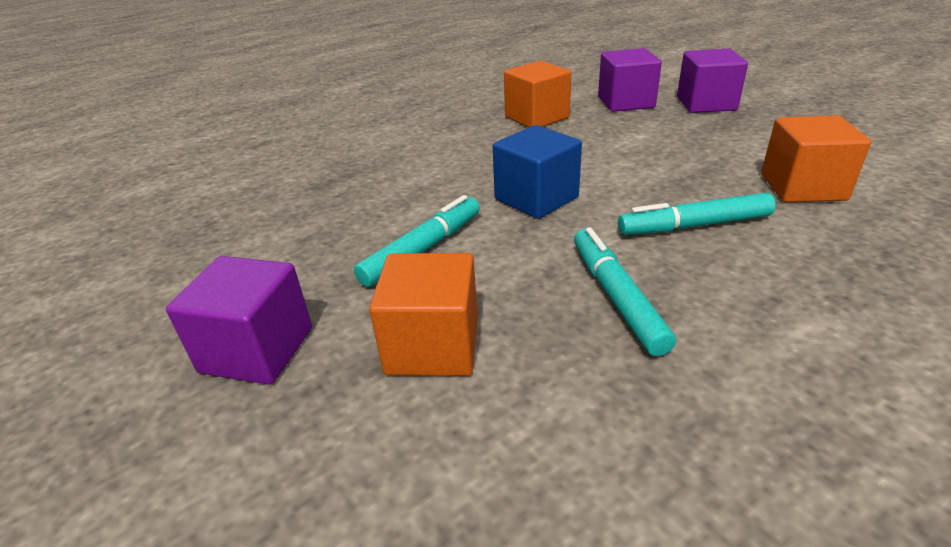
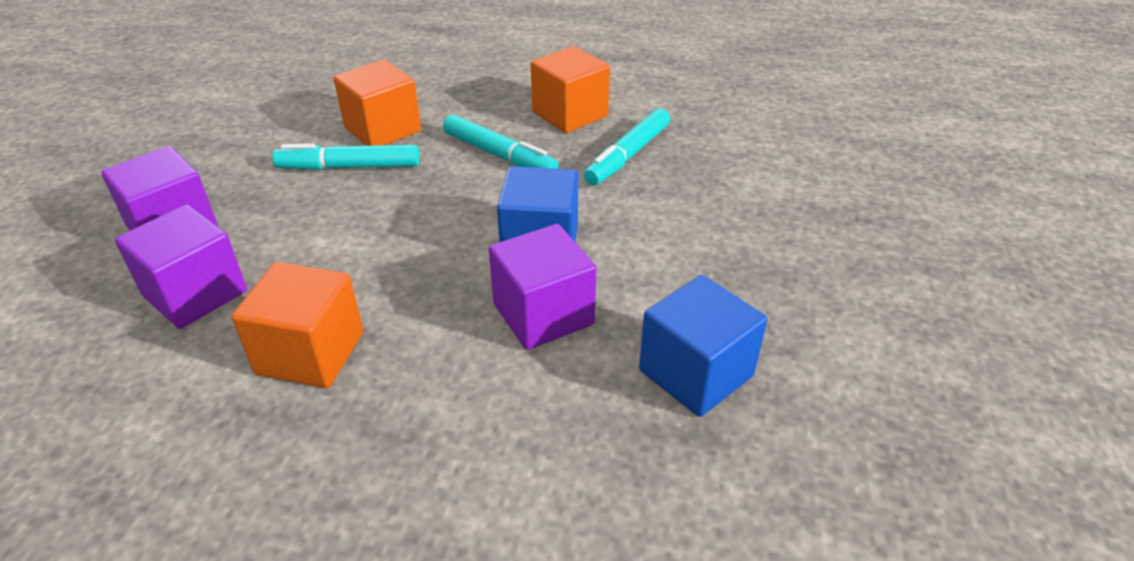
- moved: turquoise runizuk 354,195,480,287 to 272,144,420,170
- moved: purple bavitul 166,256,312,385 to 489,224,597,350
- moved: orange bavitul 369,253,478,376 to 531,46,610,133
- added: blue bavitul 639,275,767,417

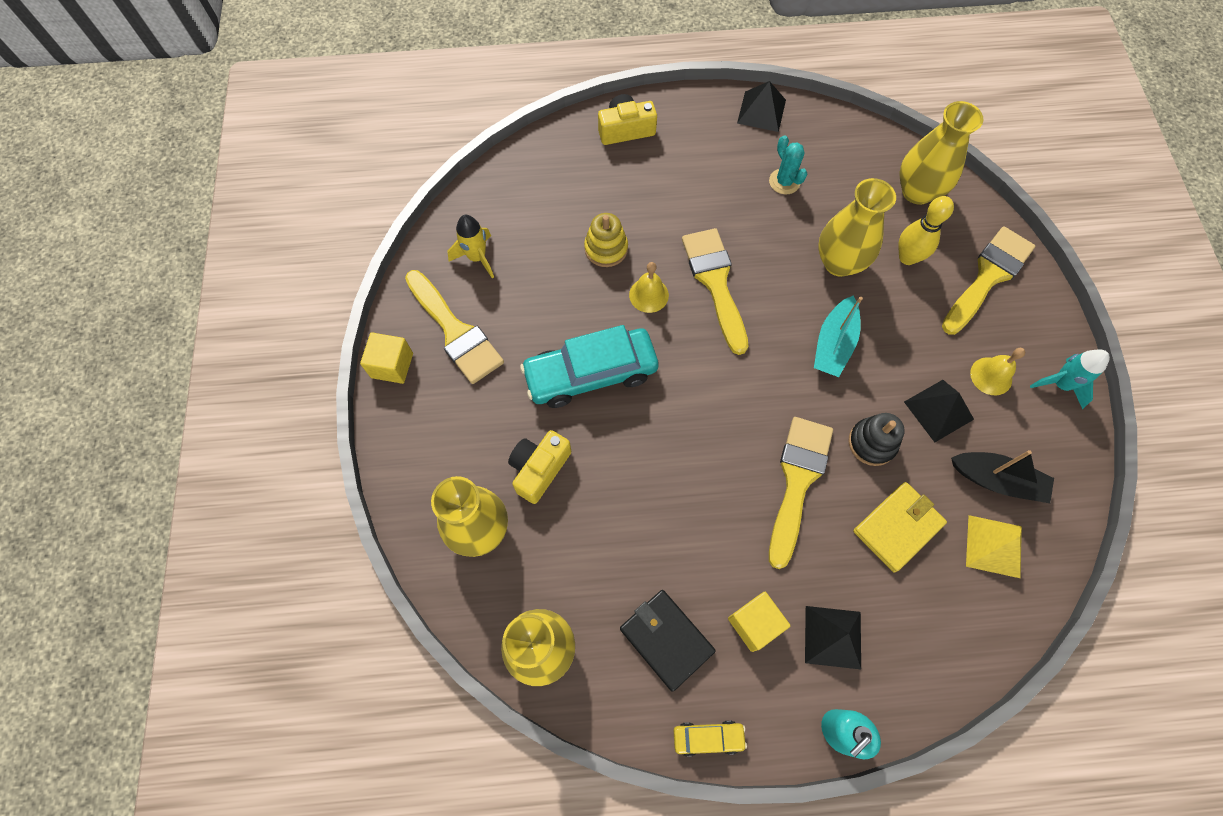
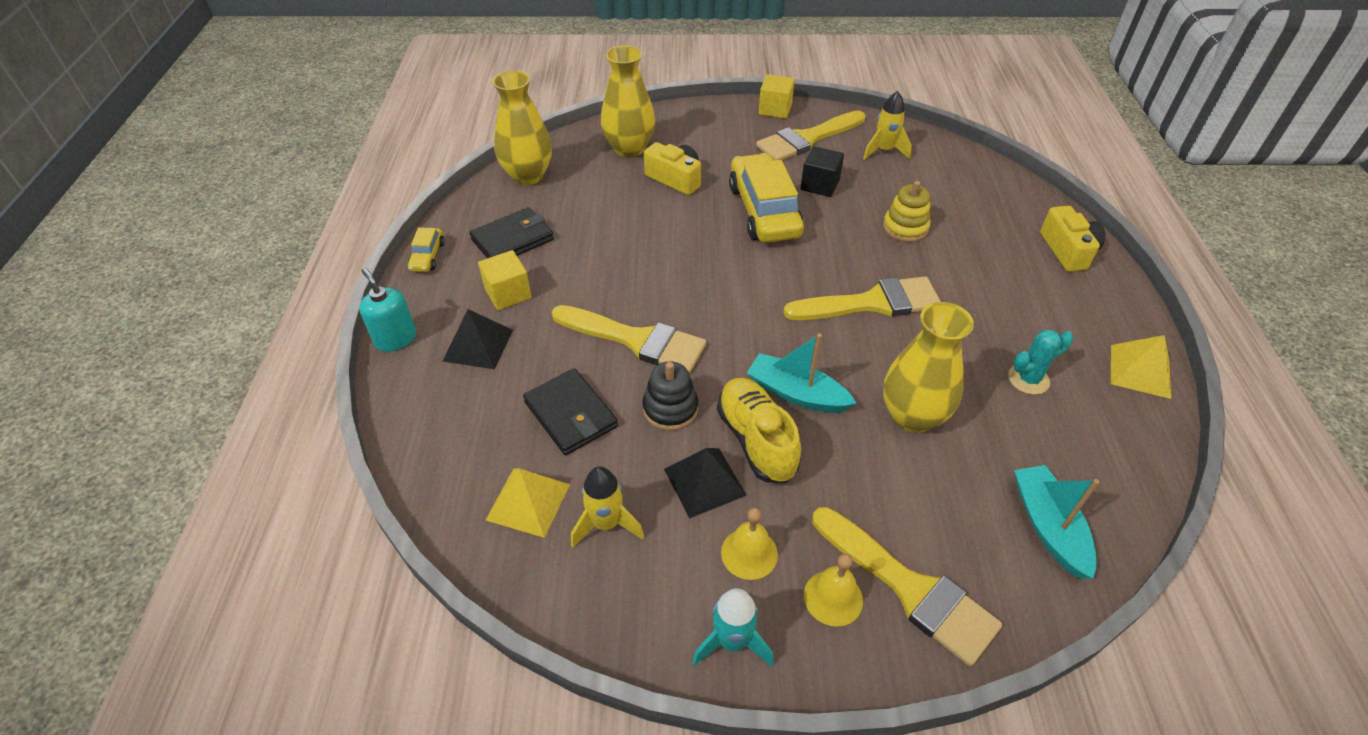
- recoloured: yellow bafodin 853,482,947,572 to black bafodin 523,368,618,455
- replaced: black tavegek 951,450,1054,503 to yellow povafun 571,466,644,548
- added: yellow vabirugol 717,378,801,483
- recoloured: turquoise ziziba 520,325,658,408 to yellow ziziba 729,153,804,243
- added: black bavitul 801,146,844,197
- moved: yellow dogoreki 629,262,669,313 to 804,553,863,627
- replaced: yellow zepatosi 899,101,984,205 to turquoise tavegek 1014,465,1099,579
- recoloured: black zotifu 737,81,786,132 to yellow zotifu 1111,335,1171,399
- removed: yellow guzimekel 898,196,954,265

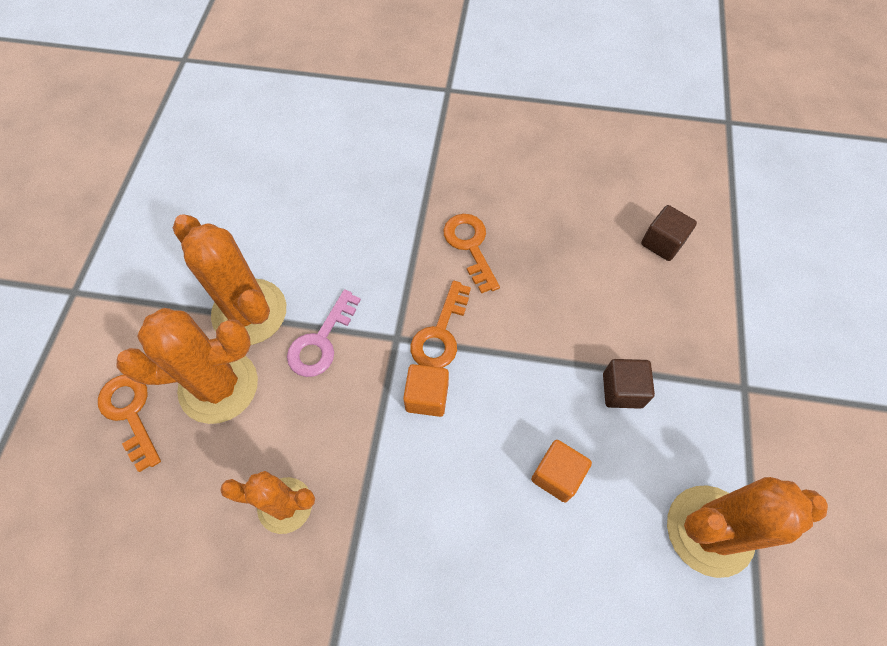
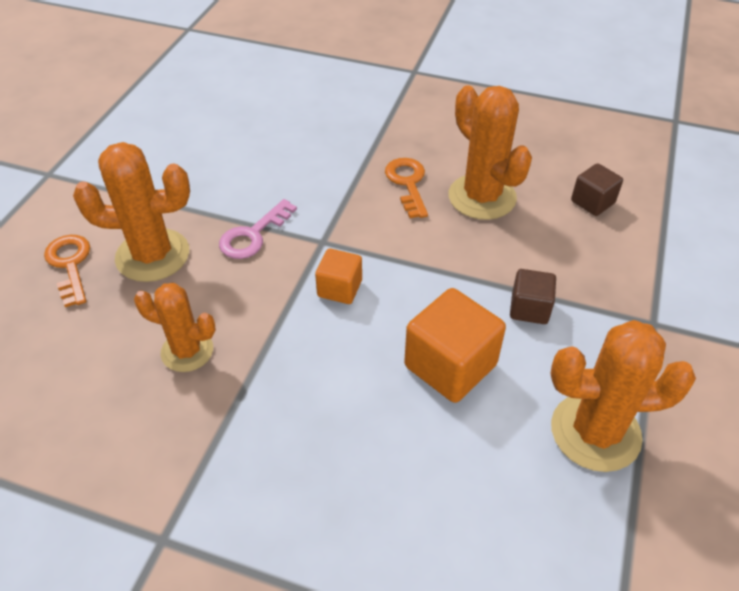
- resized: orange bavitul 531,440,592,503 = 404,288,506,403 x1.73
- moved: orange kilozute 173,214,286,345 to 449,86,532,220
- removed: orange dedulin 410,281,471,368

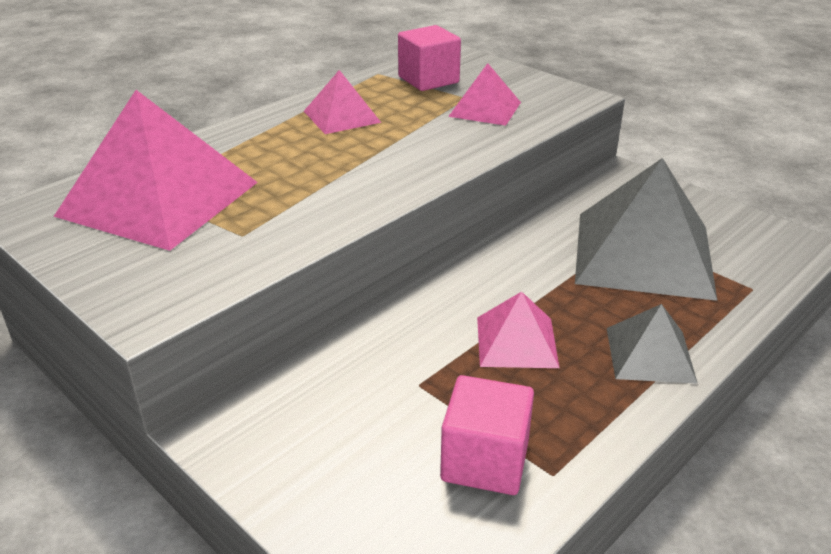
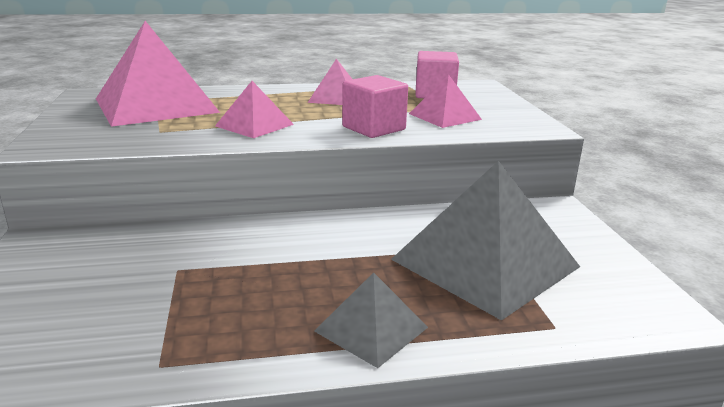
- moved: pink zotifu 477,292,559,368 to 215,81,294,138
- moved: pink bavitul 440,375,534,495 to 342,75,408,138

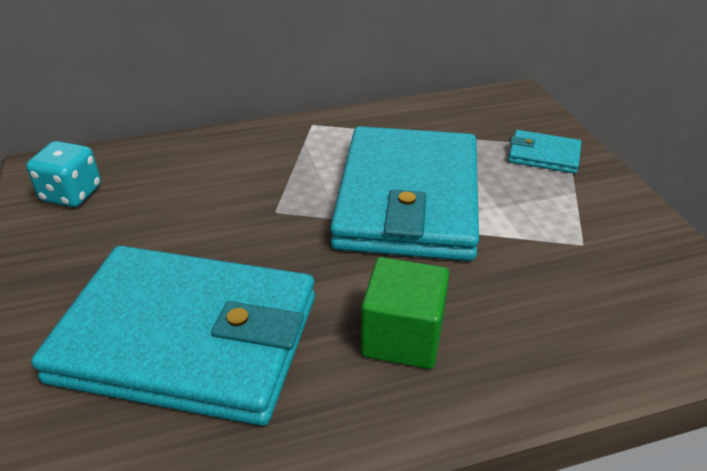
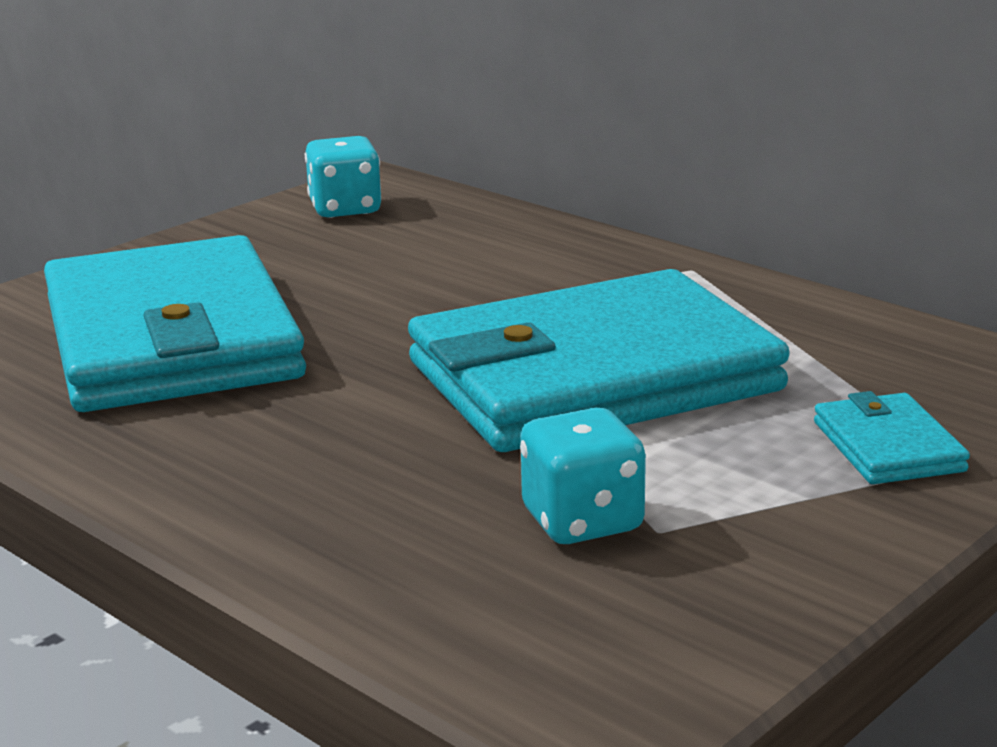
- added: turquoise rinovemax 520,408,646,544
- removed: green bavitul 361,257,449,369

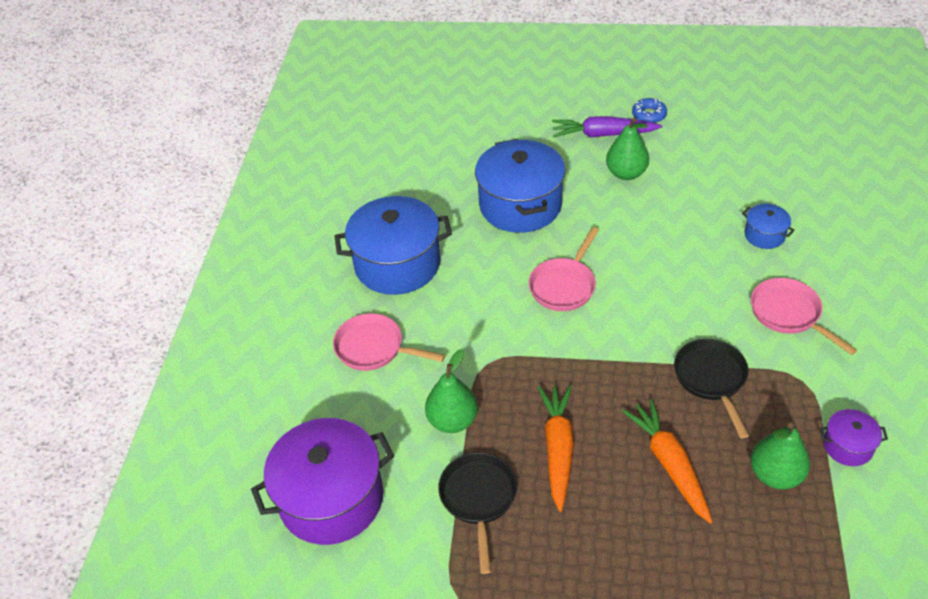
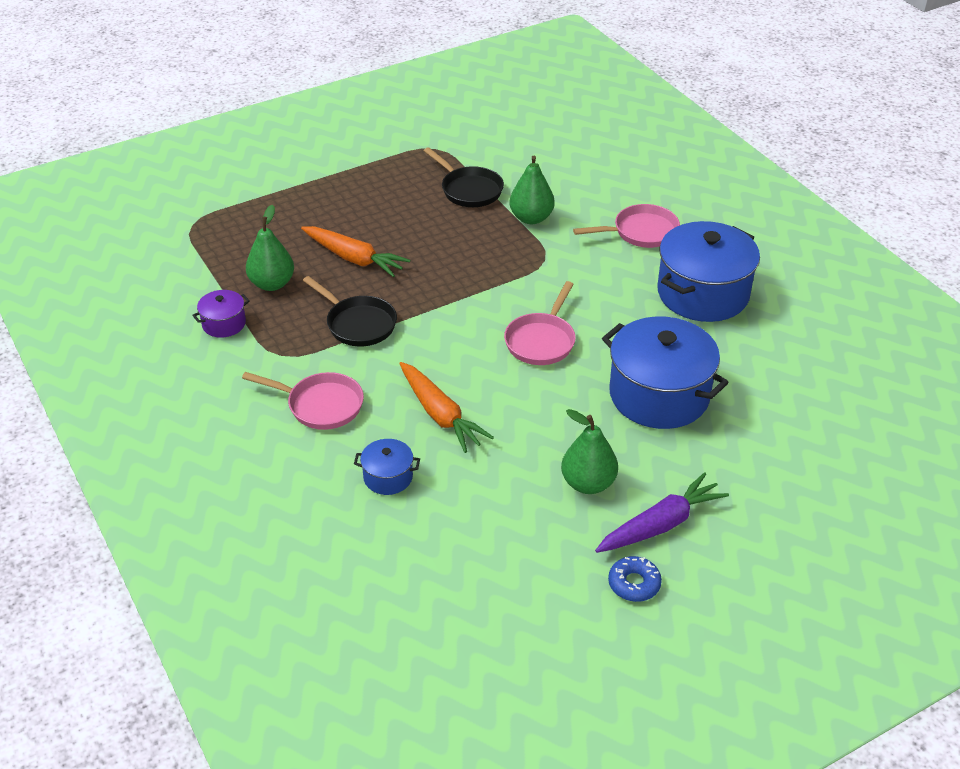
- moved: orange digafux 538,386,574,512 to 399,362,494,453
- turned: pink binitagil 529,227,599,311 = 504,281,576,365 150 degrees counterclockwise
- removed: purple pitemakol 251,418,394,545

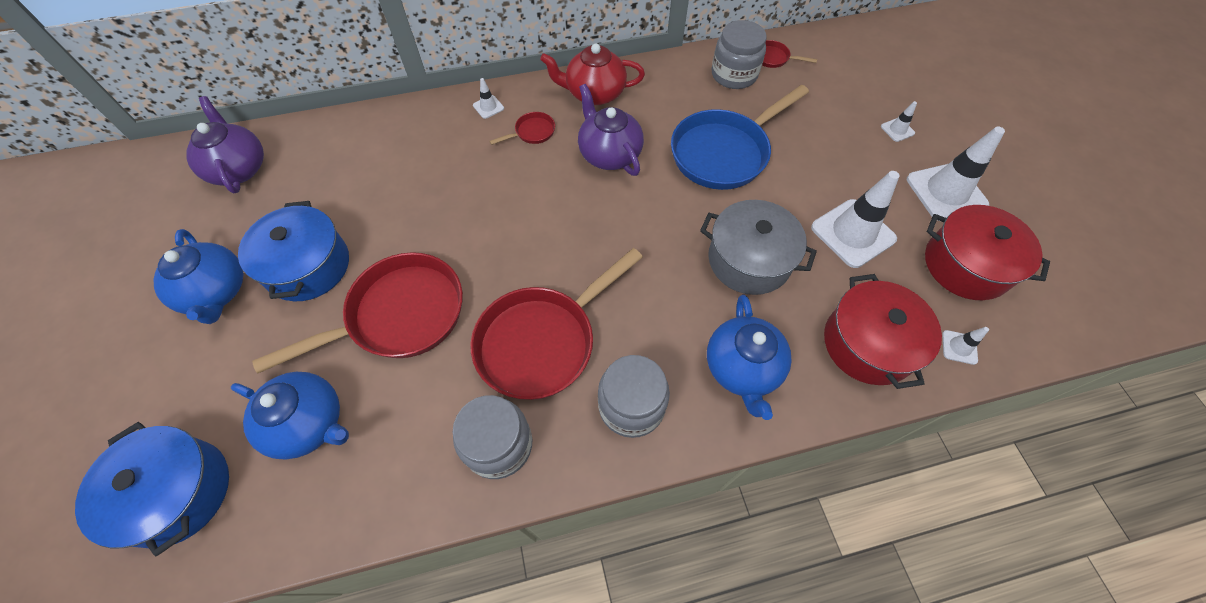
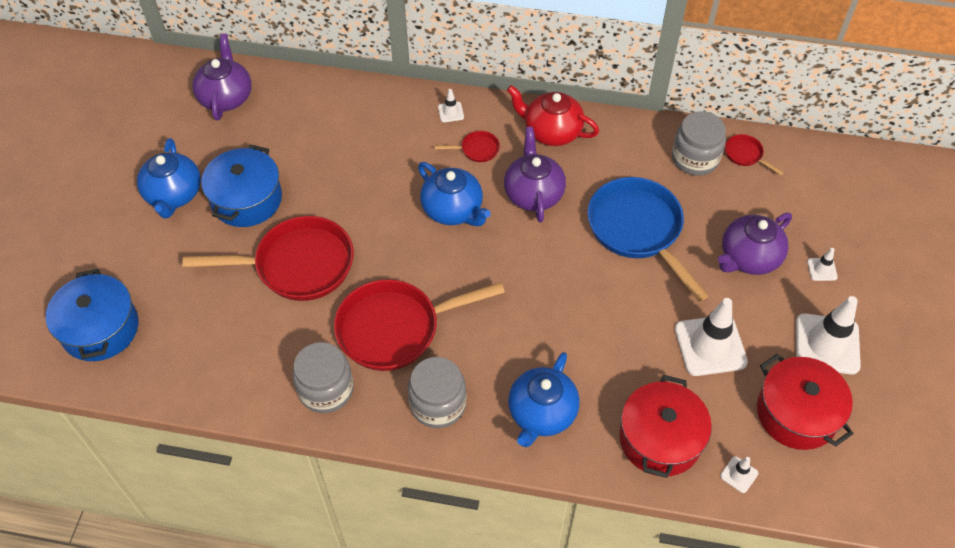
- moved: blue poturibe 231,372,349,460 to 418,162,491,226
- turned: blue binitagil 671,85,809,190 = 587,177,709,301 75 degrees clockwise
- added: purple poturibe 718,213,792,275
- removed: grey pitemakol 700,200,817,295

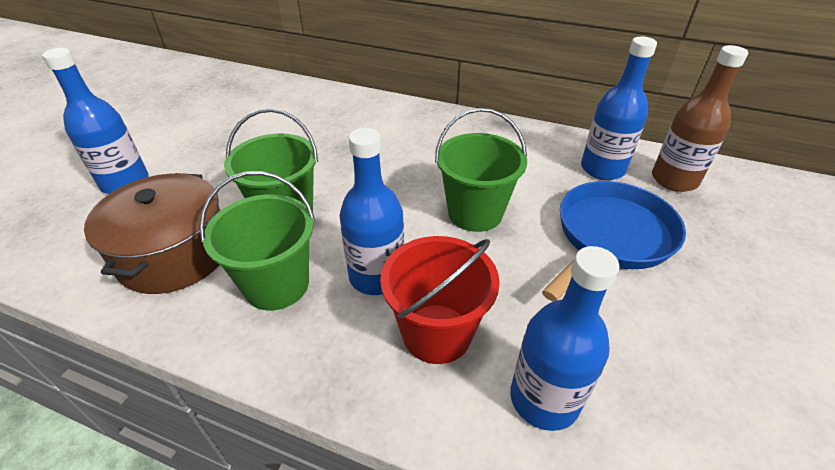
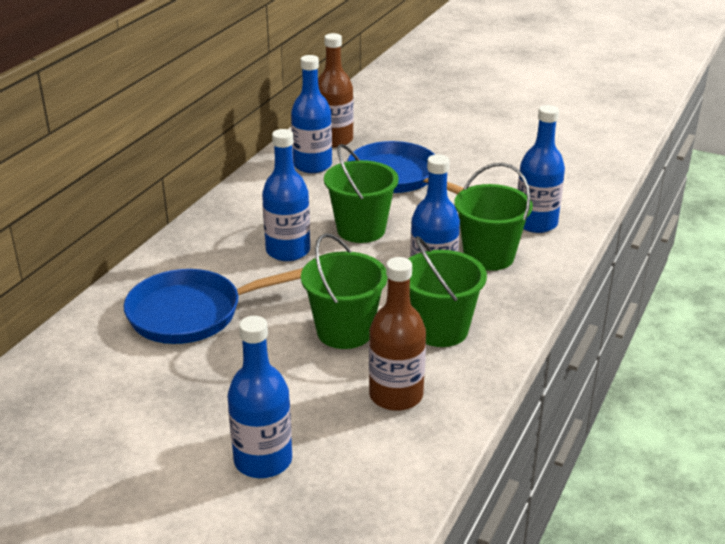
- added: blue binitagil 124,268,303,344
- added: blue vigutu 262,129,310,261
- replaced: brown pitemakol 84,173,220,294 to brown vigutu 369,257,426,411
- recoloured: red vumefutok 380,236,500,364 to green vumefutok 454,163,533,271

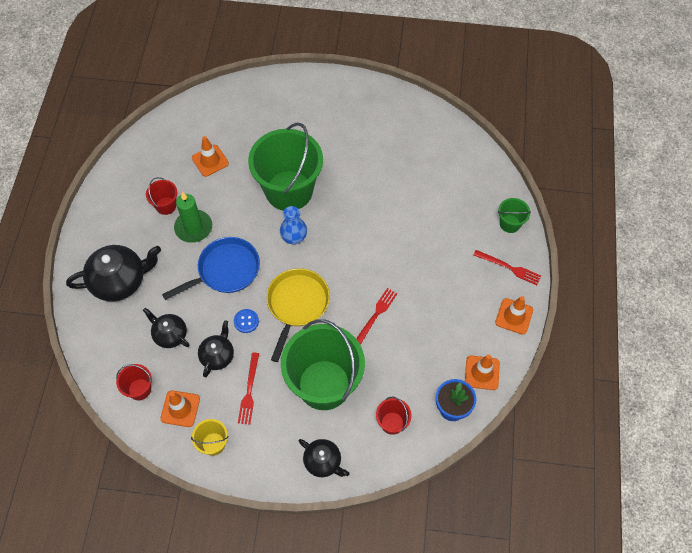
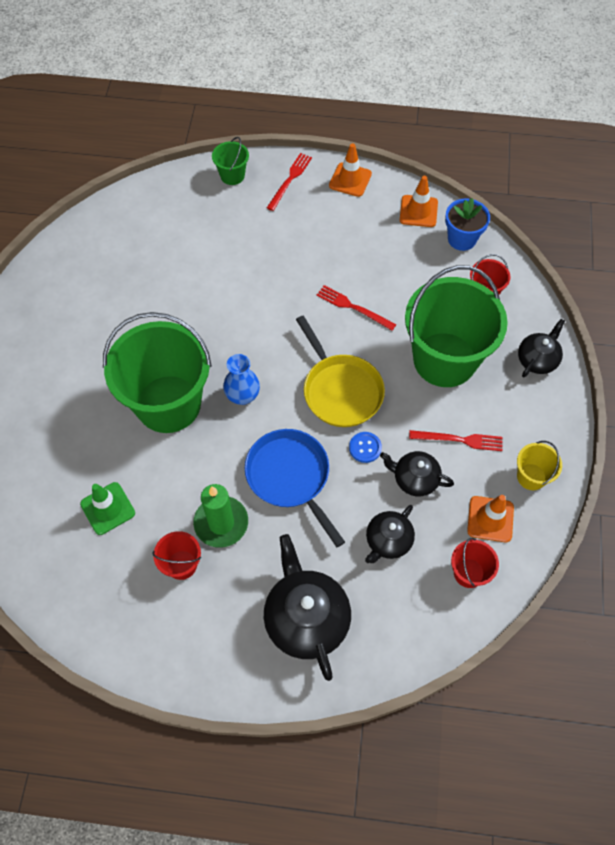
- recoloured: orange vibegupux 192,136,229,177 to green vibegupux 80,482,135,535
- turned: yellow binitagil 267,268,330,362 = 296,316,385,427 135 degrees counterclockwise

